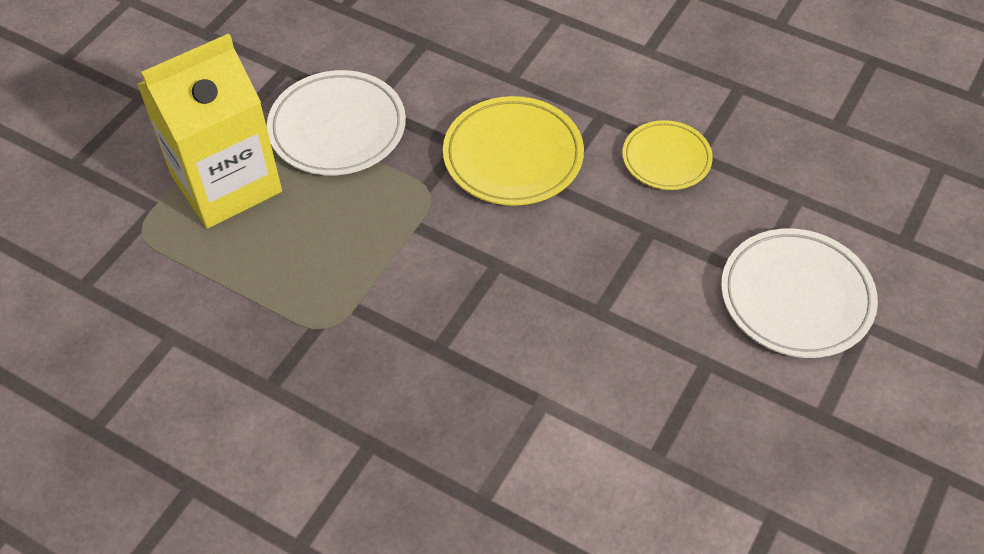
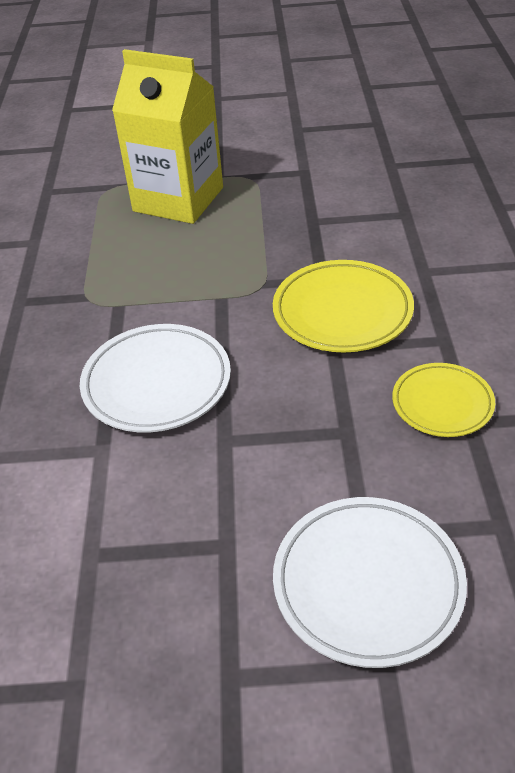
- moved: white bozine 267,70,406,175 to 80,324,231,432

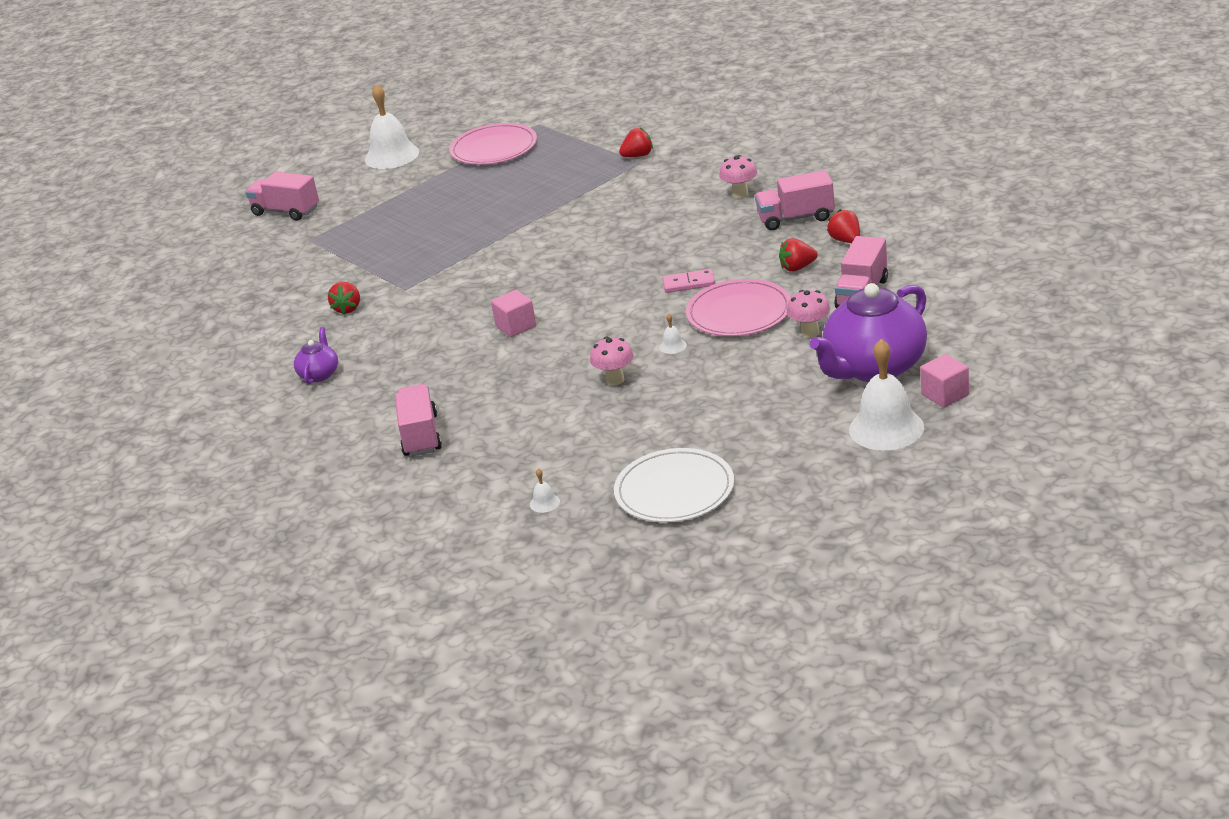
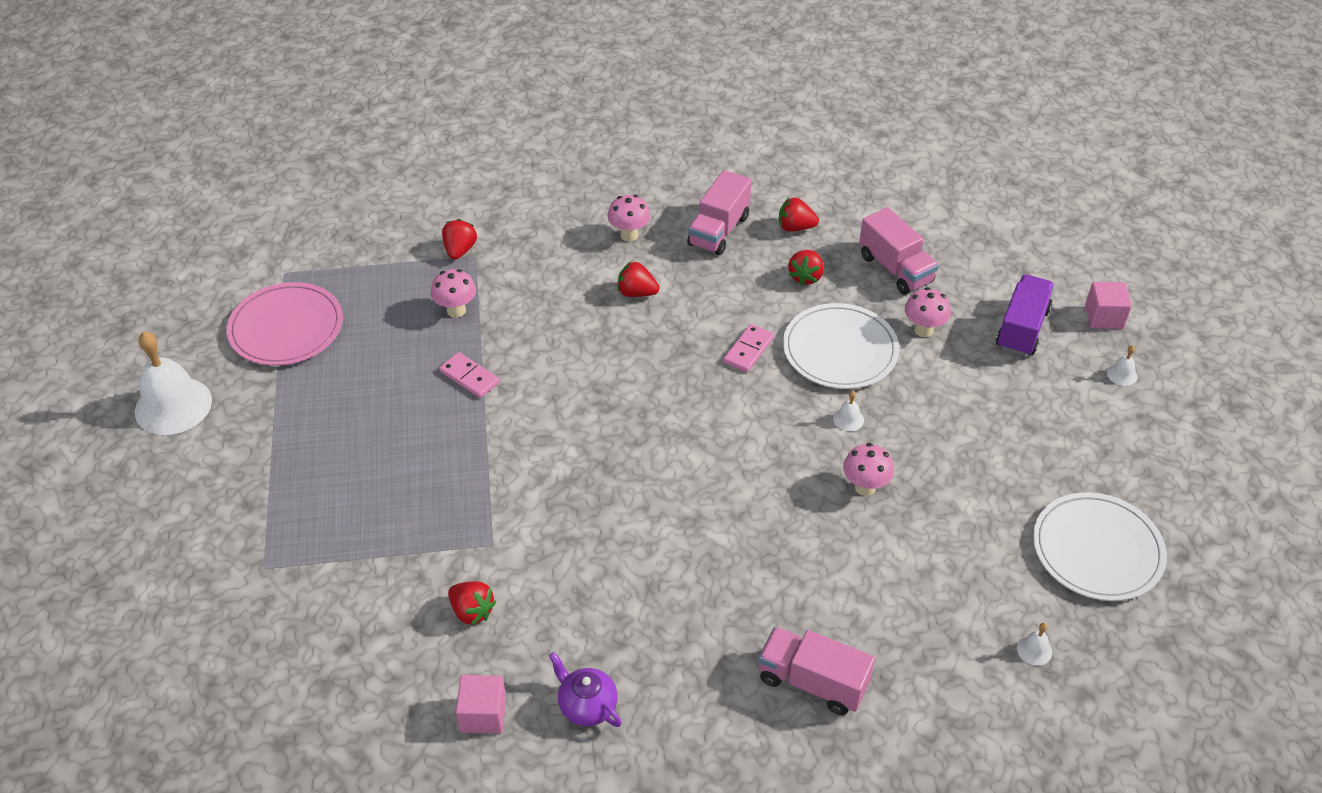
- added: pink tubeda 431,269,476,318
- added: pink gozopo 439,352,500,398
- moved: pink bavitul 491,290,536,337 to 456,675,506,733
- added: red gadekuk 618,261,659,297
- recoloured: pink bozine 686,279,791,336 to white bozine 783,303,899,389
- replaced: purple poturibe 810,283,927,382 to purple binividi 996,274,1054,356
- resized: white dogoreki 849,339,924,451 = 1107,346,1137,386 x0.40
- removed: pink binividi 245,172,319,221

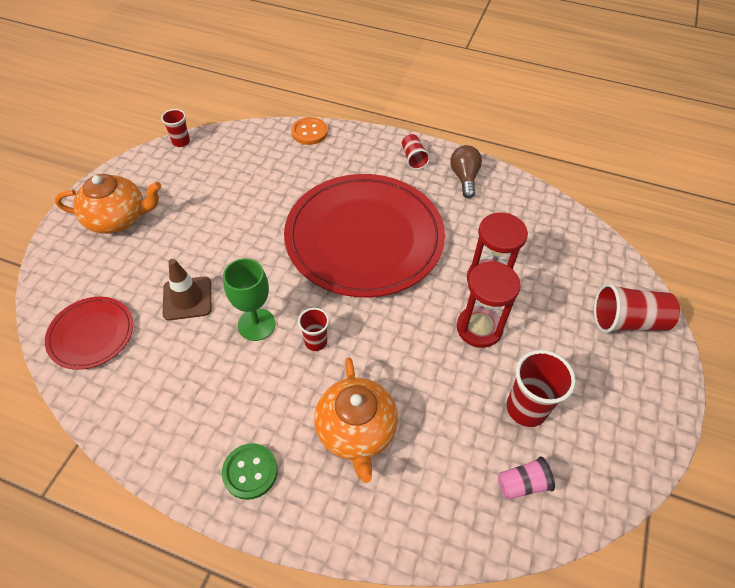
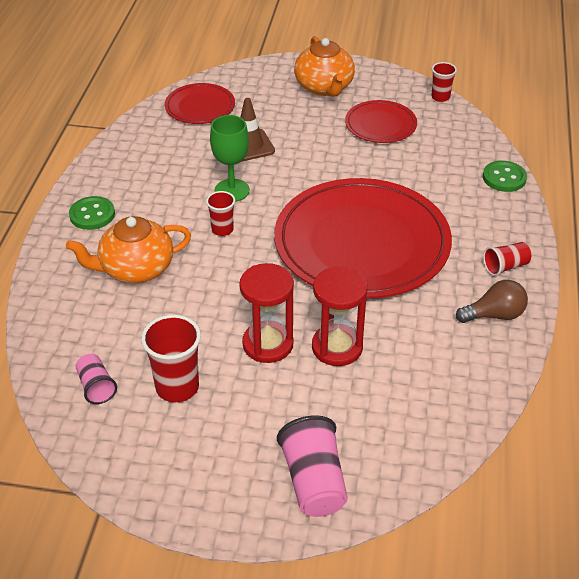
- recoloured: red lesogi 594,283,680,333 to pink lesogi 277,415,348,517
- added: red bozine 345,100,417,143
- recoloured: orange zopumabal 291,117,328,145 to green zopumabal 483,161,527,192

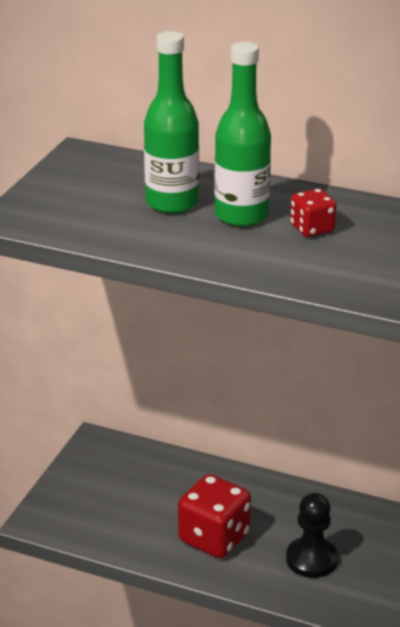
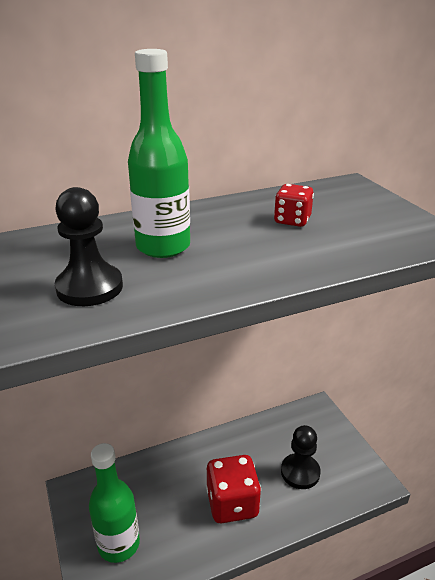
- added: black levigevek 55,187,123,306
- moved: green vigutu 214,42,271,227 to 89,443,140,563

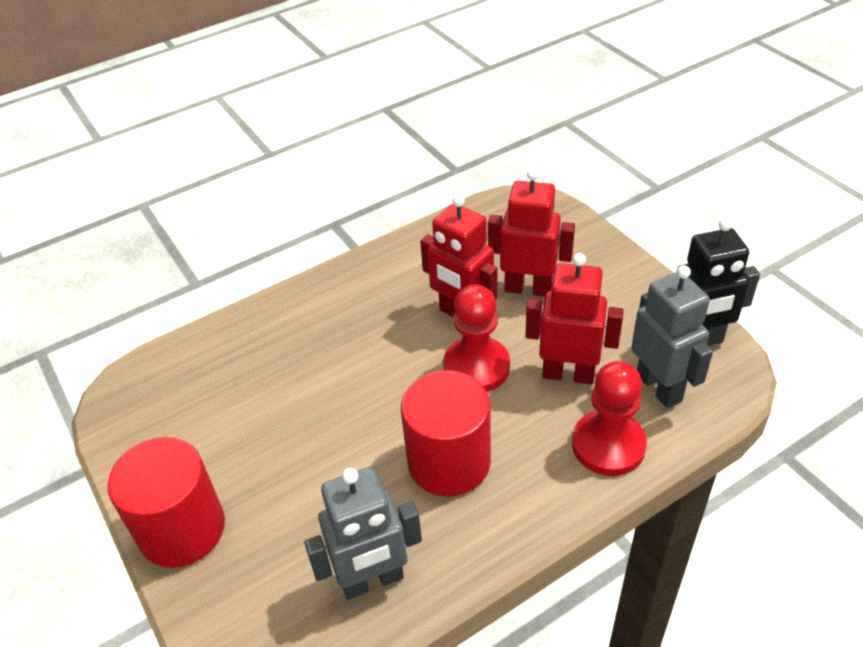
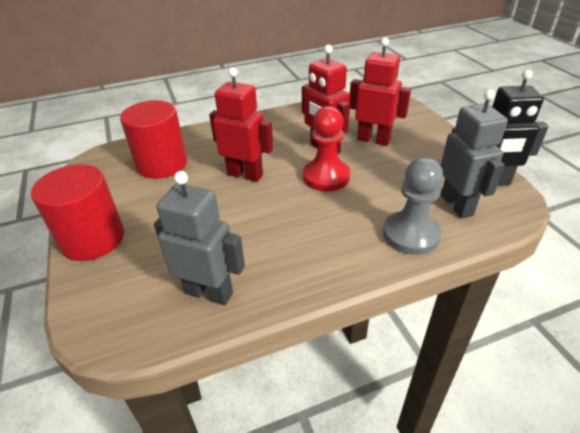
- moved: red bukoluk 401,370,491,496 to 120,100,187,179
- turned: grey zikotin 304,467,422,600 = 154,171,245,305 150 degrees counterclockwise
- moved: red zikotin 525,253,624,384 to 209,67,273,182
- recoloured: red levigevek 572,361,647,476 to grey levigevek 383,157,443,255

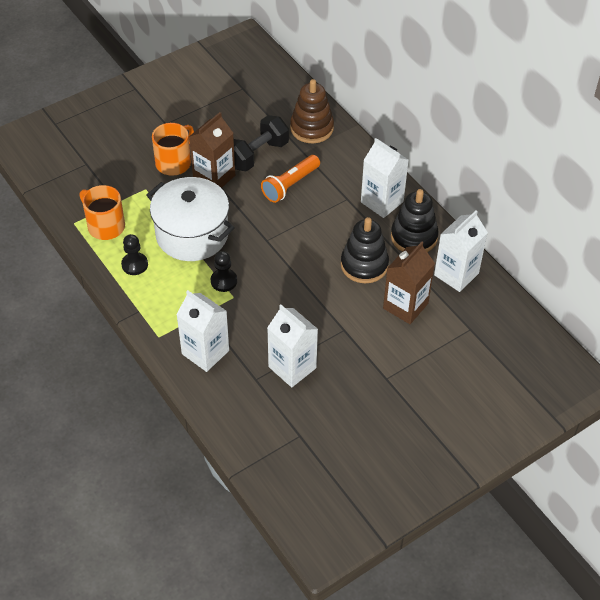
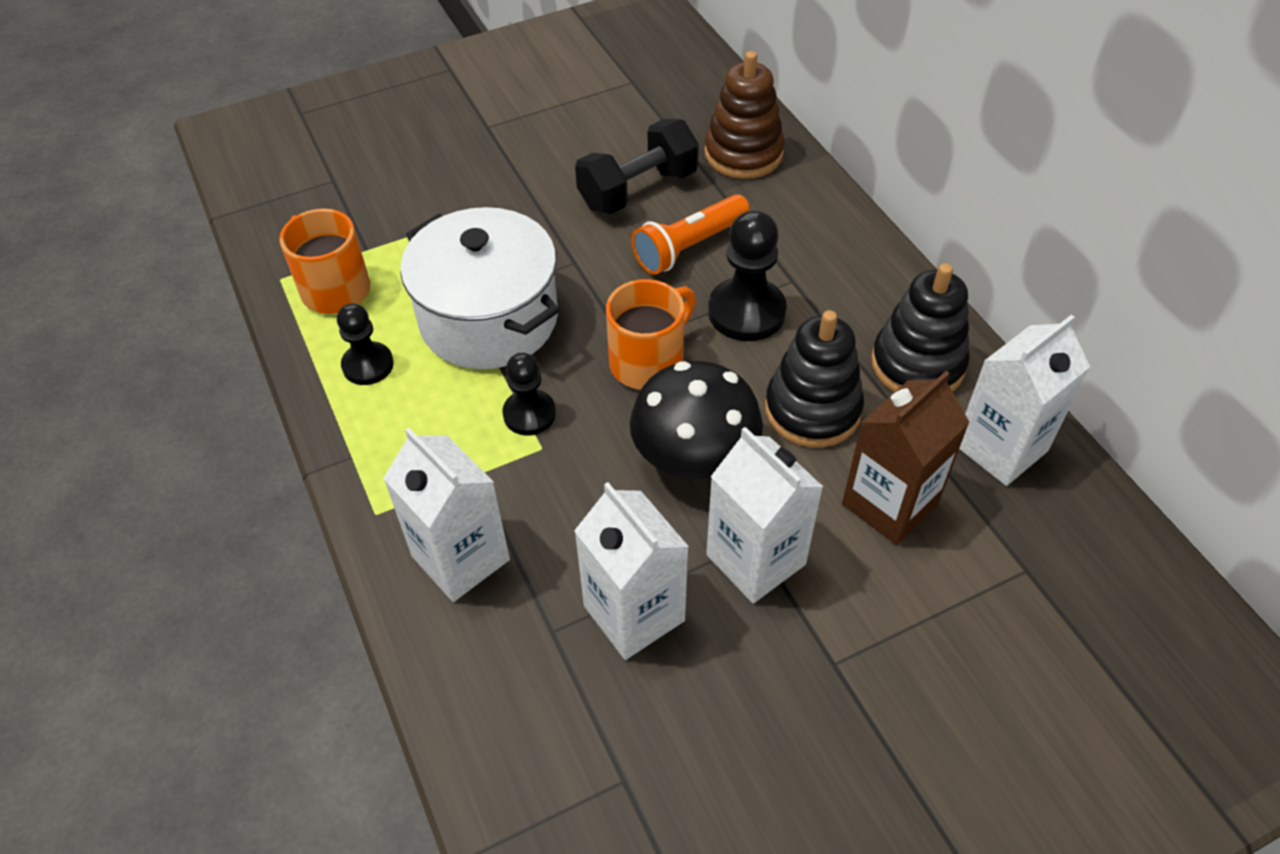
- moved: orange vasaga 152,123,194,176 to 606,279,696,390
- added: black tubeda 630,361,763,479
- moved: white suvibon 361,138,409,218 to 706,427,823,603
- added: black levigevek 708,210,787,341
- removed: brown suvibon 189,112,235,188

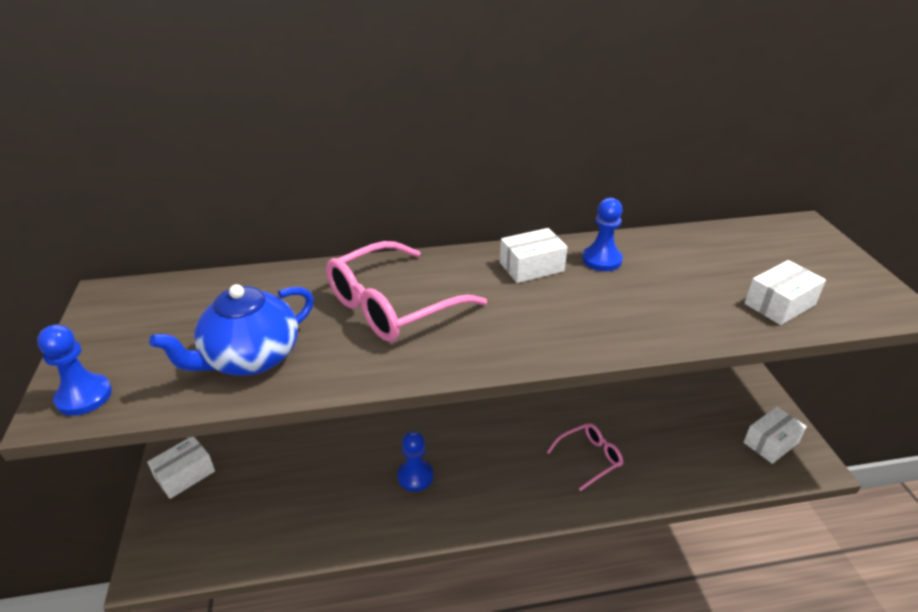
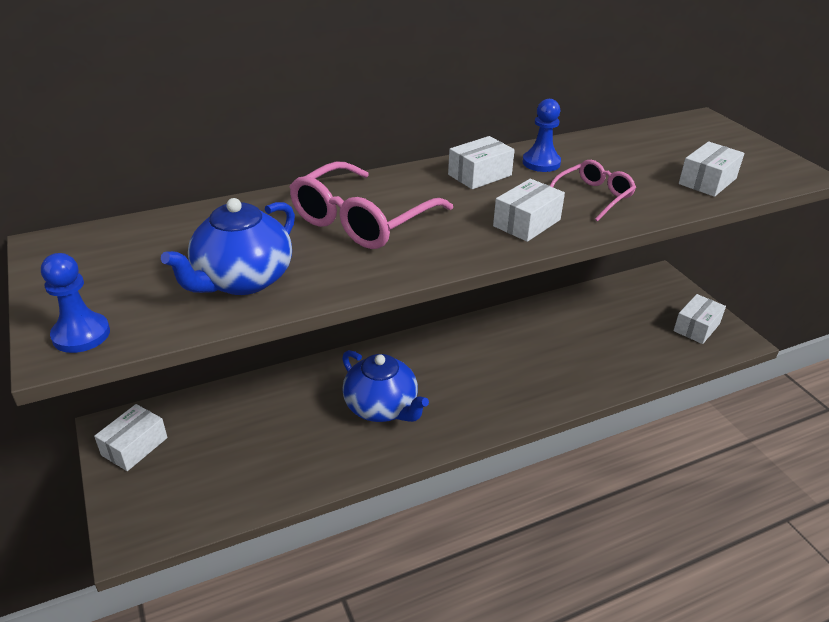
- replaced: blue levigevek 397,431,433,492 to blue poturibe 342,350,429,422
- added: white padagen 493,179,565,242
- moved: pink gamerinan 547,423,623,491 to 550,160,636,222

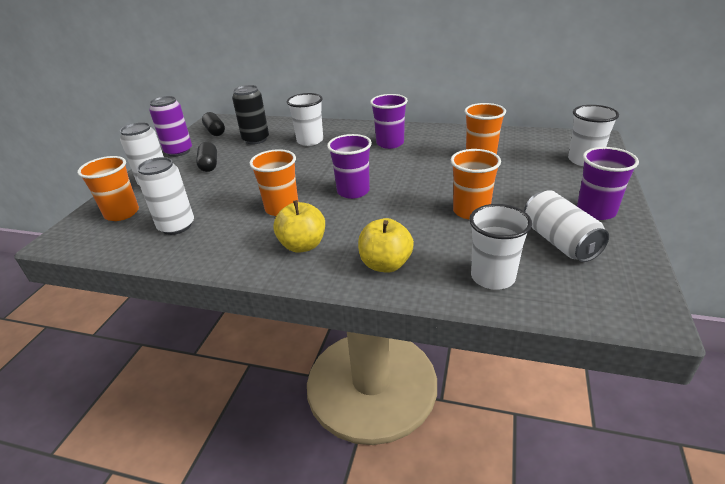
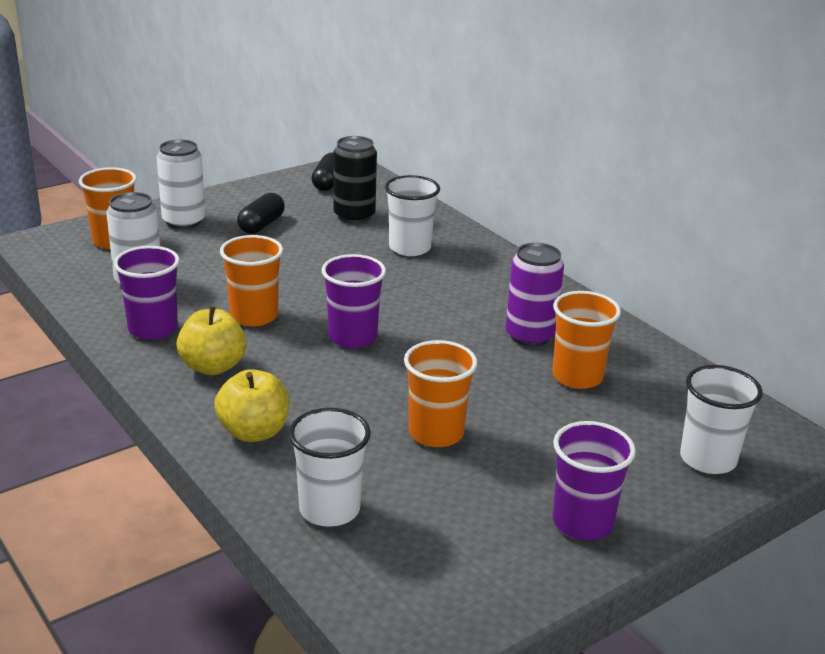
- moved: purple lesogi 370,94,408,149 to 114,246,180,340
- moved: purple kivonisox 149,96,192,157 to 506,243,564,347
- removed: white kivonisox 524,190,609,262

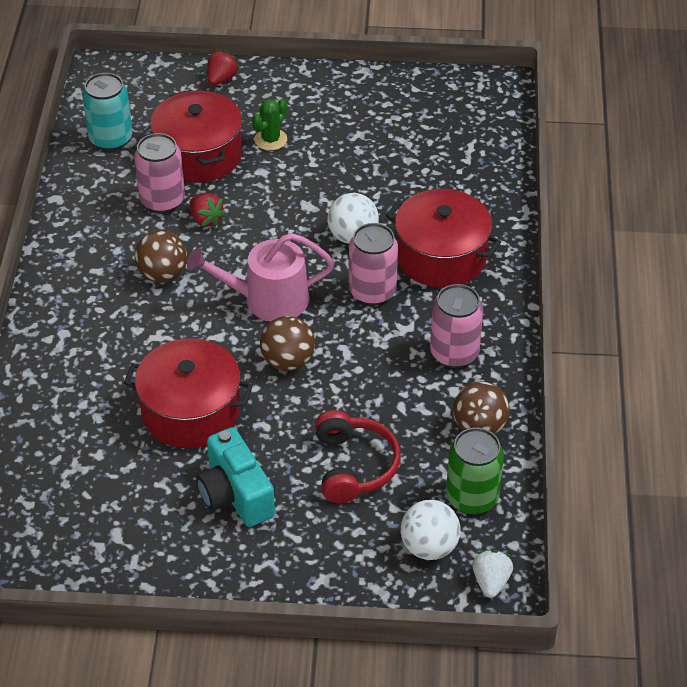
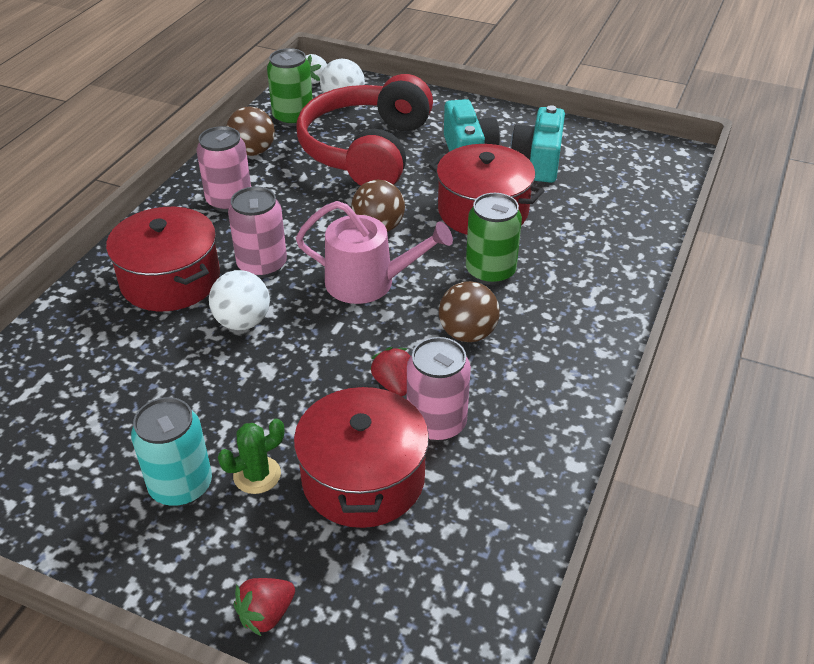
- moved: turquoise kivonisox 82,73,132,151 to 131,397,212,507
- resized: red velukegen 315,410,401,503 = 296,74,433,186 x1.79
- added: green kivonisox 466,193,522,285
- added: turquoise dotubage 511,105,565,183

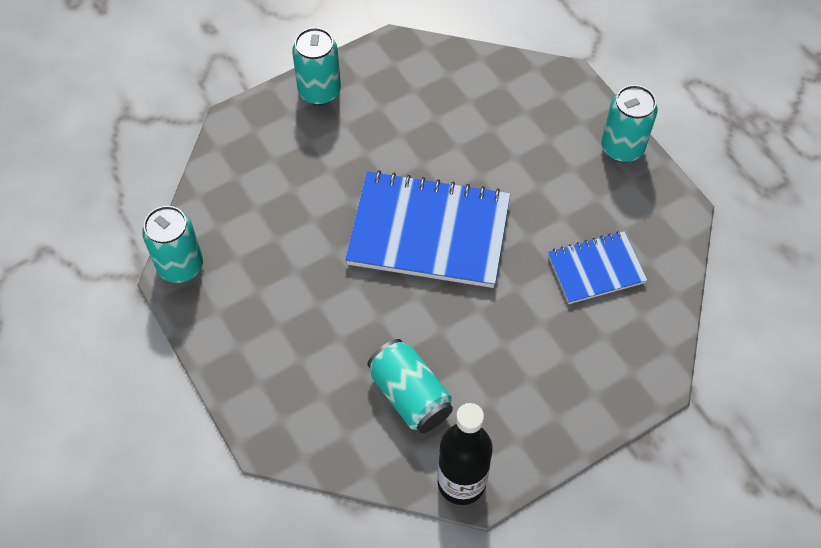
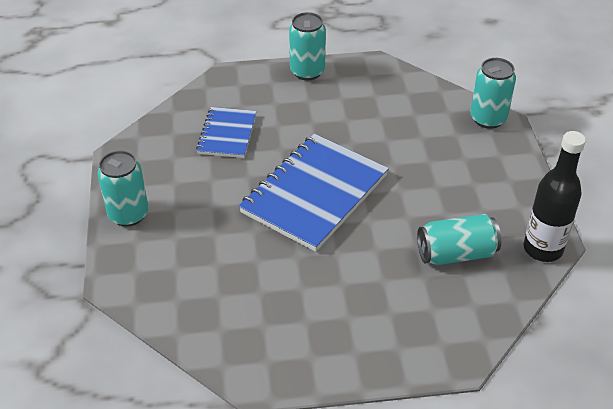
- moved: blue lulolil 548,231,647,304 to 196,107,257,158
- moved: turquoise kivonisox 142,206,203,283 to 470,58,516,129

